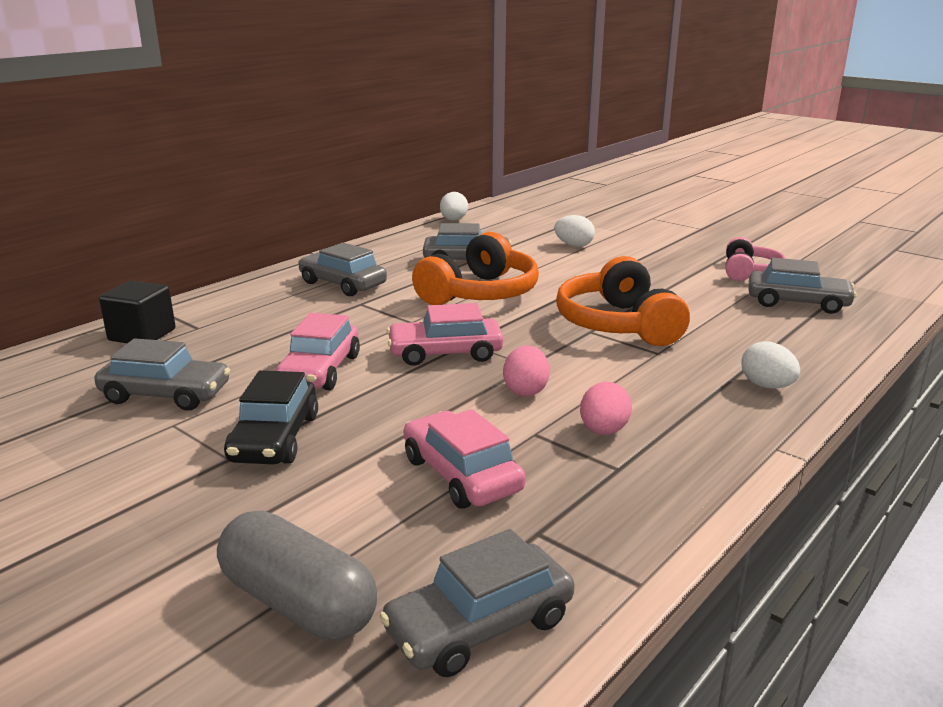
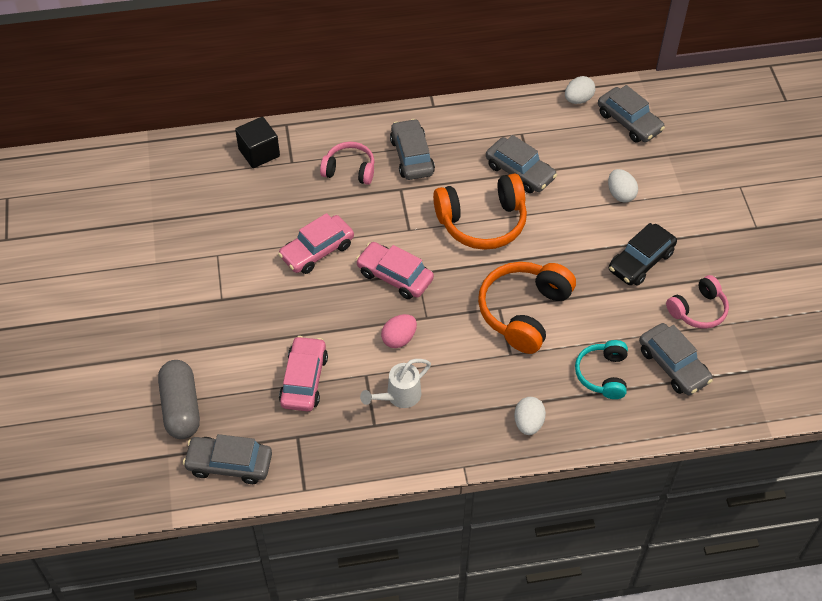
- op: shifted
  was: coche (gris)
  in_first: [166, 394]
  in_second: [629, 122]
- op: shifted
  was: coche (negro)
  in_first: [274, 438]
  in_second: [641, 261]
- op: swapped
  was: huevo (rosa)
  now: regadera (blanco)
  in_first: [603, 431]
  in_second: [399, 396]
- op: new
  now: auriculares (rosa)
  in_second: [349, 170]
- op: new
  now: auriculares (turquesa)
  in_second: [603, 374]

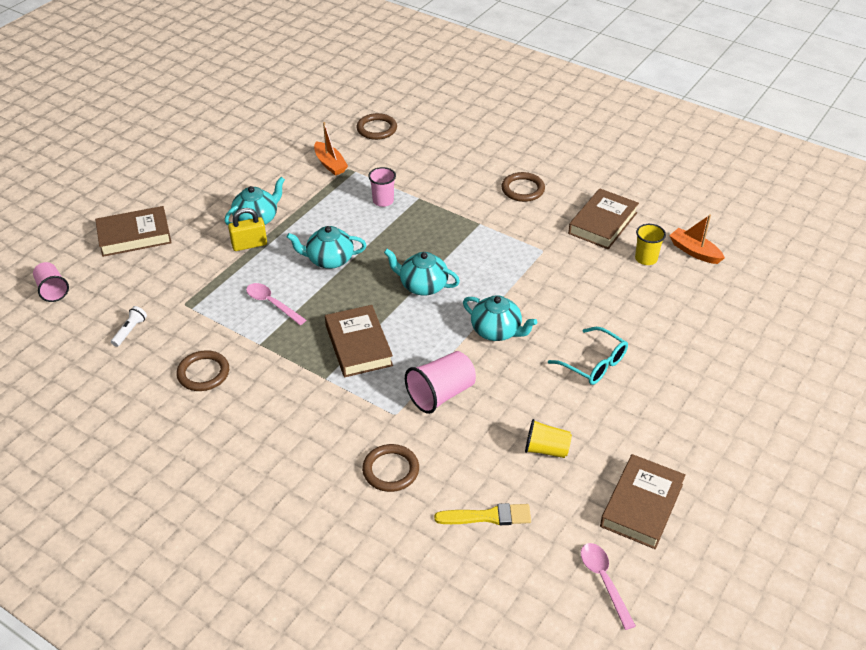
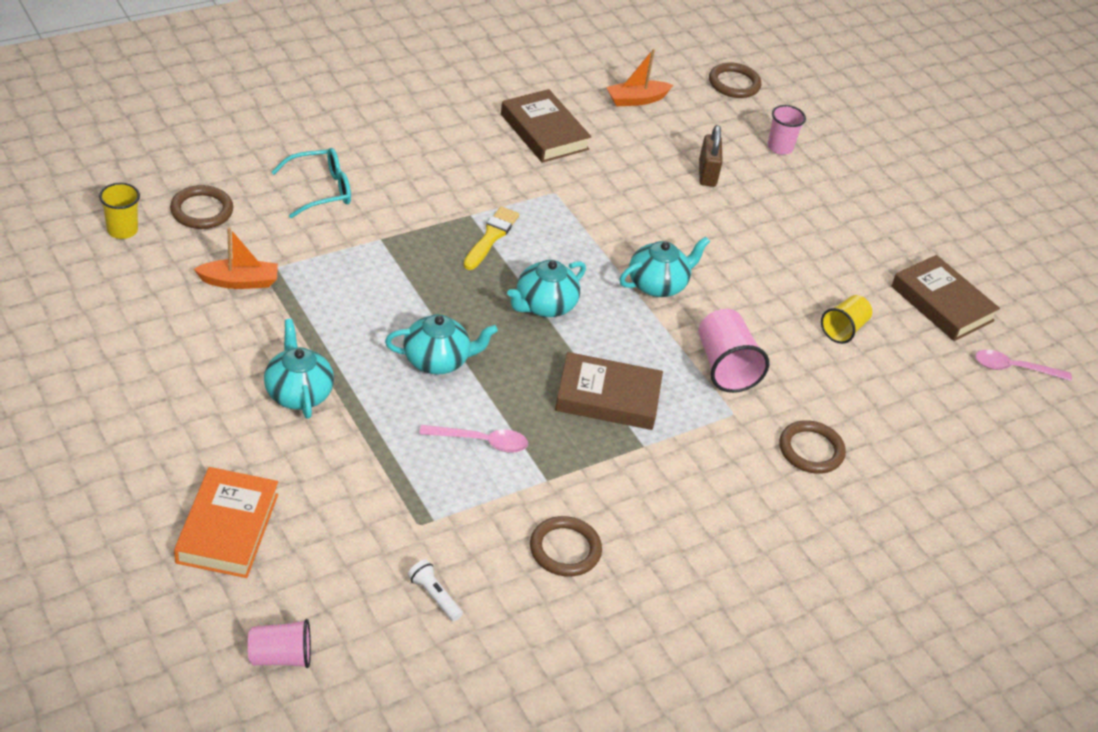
- op: repainted
  was: libro (marrón)
  now: libro (naranja)
  in_first: [134, 236]
  in_second: [227, 528]
- op: gone
  was: candado (amarillo)
  in_first: [249, 245]
- op: rotated
  was: cuchara (rosa)
  in_first: [272, 304]
  in_second: [481, 442]
  clockwise: -150
- op: rotated
  was: tetera (turquesa)
  in_first: [329, 260]
  in_second: [437, 360]
  clockwise: -120
- op: shifted
  was: vaso (rosa)
  in_first: [383, 201]
  in_second: [780, 147]
- op: shifted
  was: pincel (amarillo)
  in_first: [488, 516]
  in_second: [491, 237]
- op: shifted
  was: anillo (marrón)
  in_first: [523, 189]
  in_second: [734, 83]
- op: shifted
  was: gafas (turquesa)
  in_first: [593, 363]
  in_second: [320, 190]
- op: shifted
  was: vaso (amarillo)
  in_first: [646, 258]
  in_second: [122, 230]
- op: new
  now: candado (marrón)
  in_second: [707, 174]

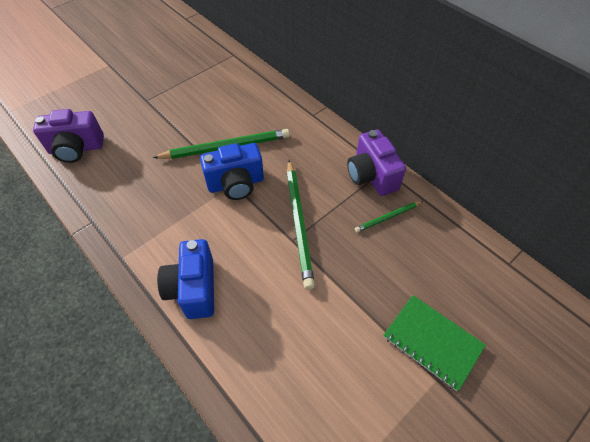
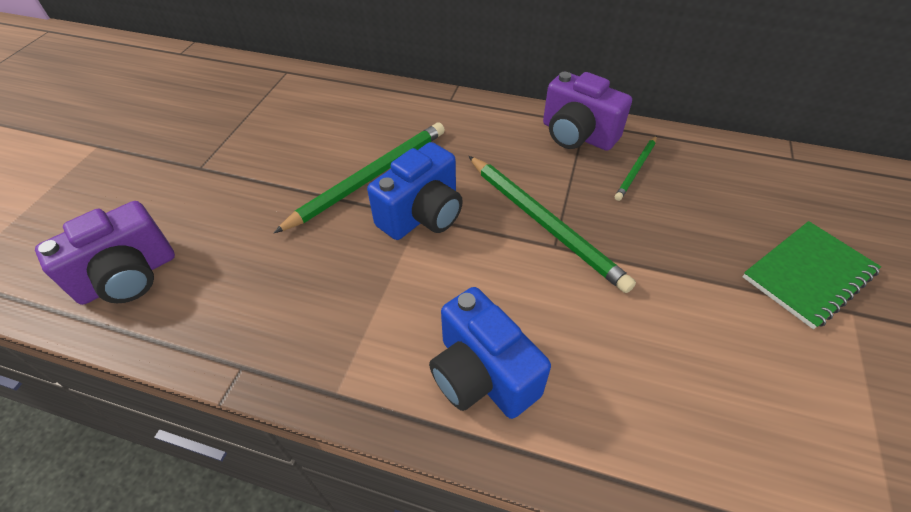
- op: rotated
  was: cuaderno (verde)
  in_first: [432, 342]
  in_second: [808, 274]
  clockwise: -45

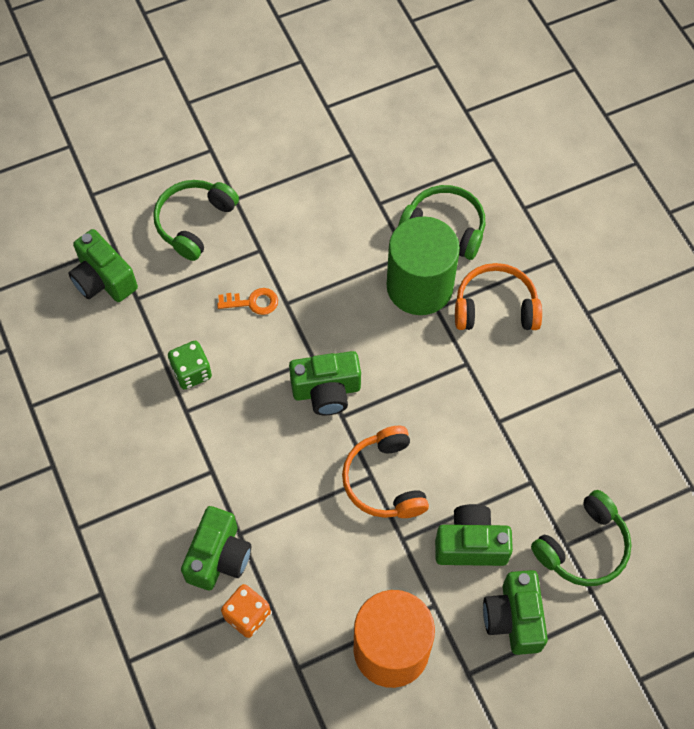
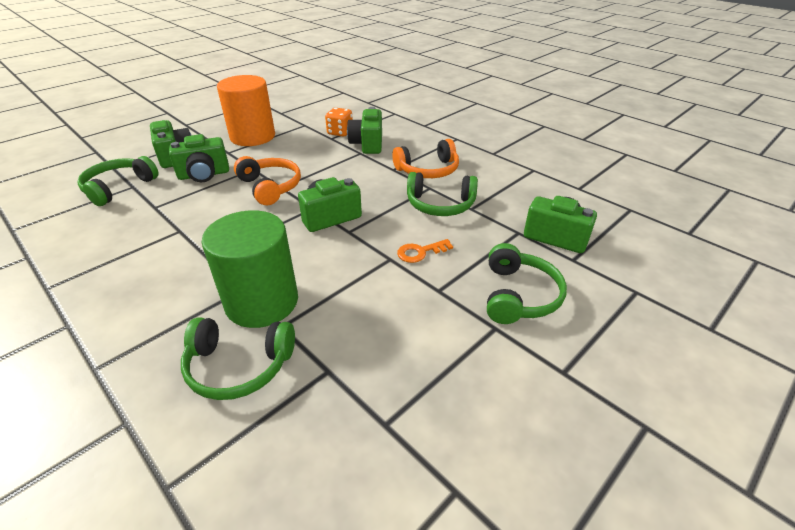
- op: swapped
  was: dado (verde)
  now: auriculares (verde)
  in_first: [191, 372]
  in_second: [440, 205]
- op: shifted
  was: auriculares (naranja)
  in_first: [495, 307]
  in_second: [428, 170]

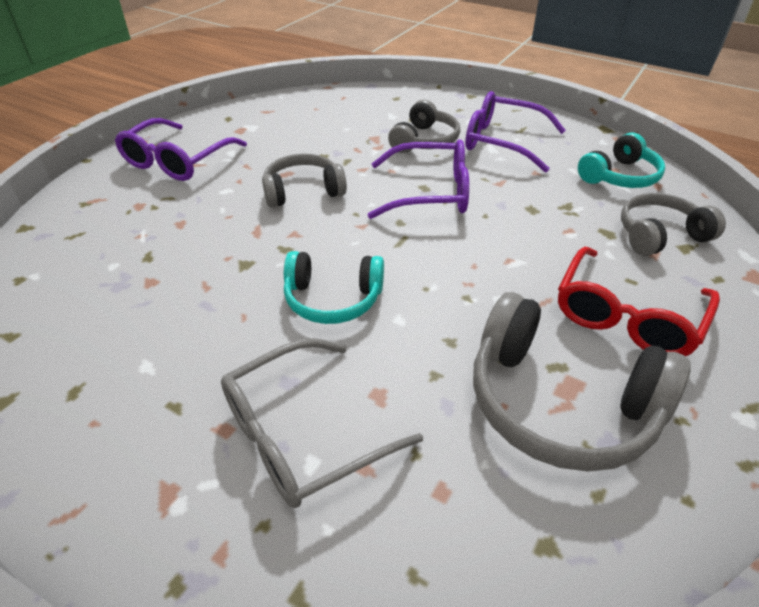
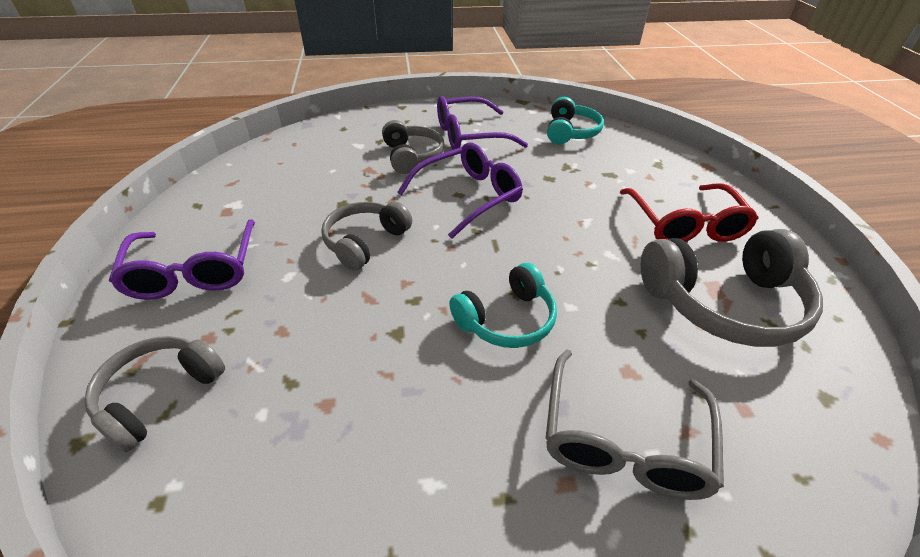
- op: shifted
  was: auriculares (gris)
  in_first: [660, 235]
  in_second: [159, 395]

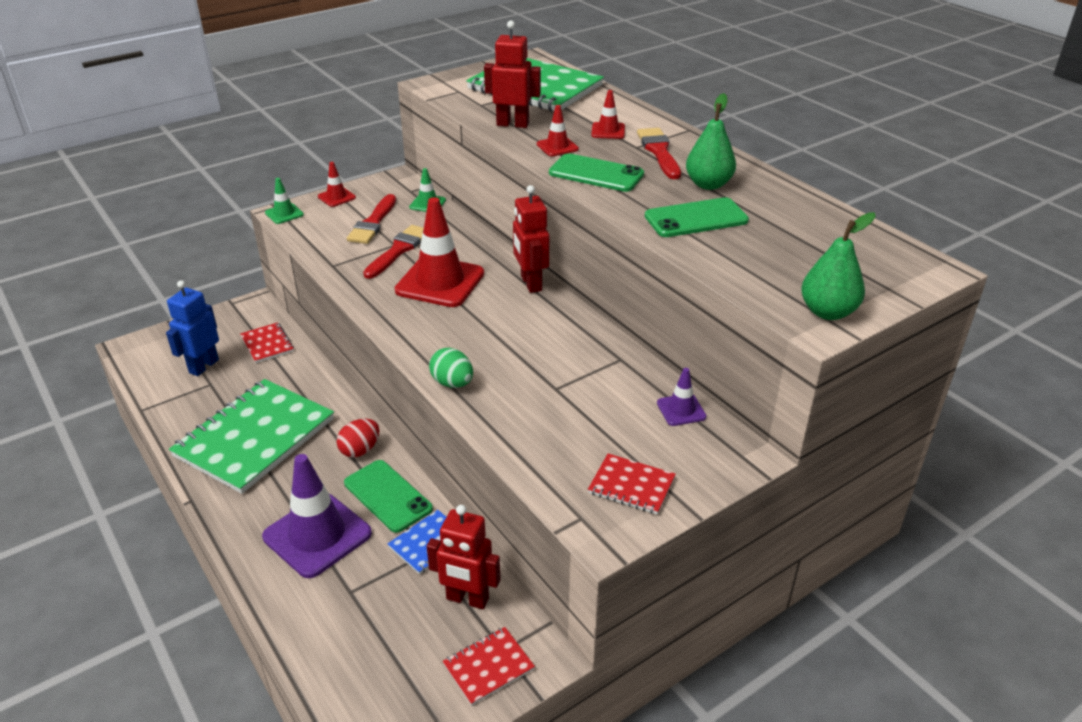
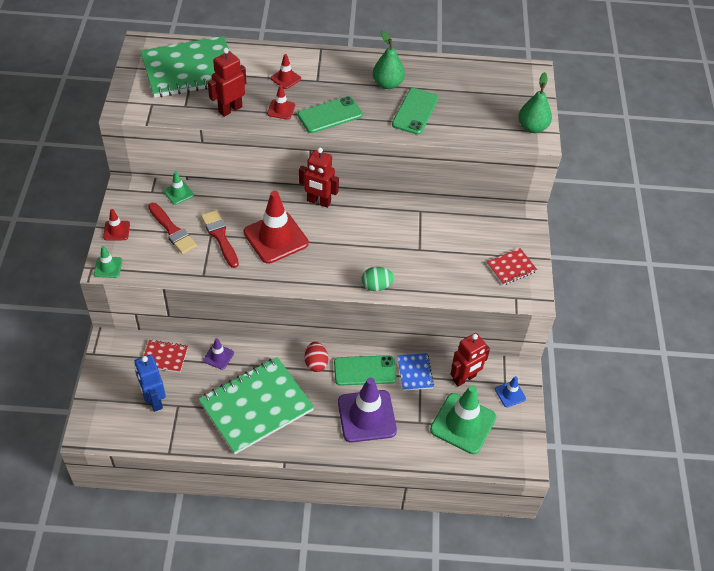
- op: rotated
  was: cuaderno (verde)
  in_first: [255, 437]
  in_second: [256, 406]
  clockwise: 75
- op: swapped
  was: cuaderno (rojo)
  now: cono de tráfico (azul)
  in_first: [488, 667]
  in_second: [510, 394]
- op: gone
  was: pincel (rojo)
  in_first: [659, 152]
- op: shifted
  was: cono de tráfico (morado)
  in_first: [681, 410]
  in_second: [218, 356]
- op: new
  now: cono de tráfico (verde)
  in_second: [463, 423]

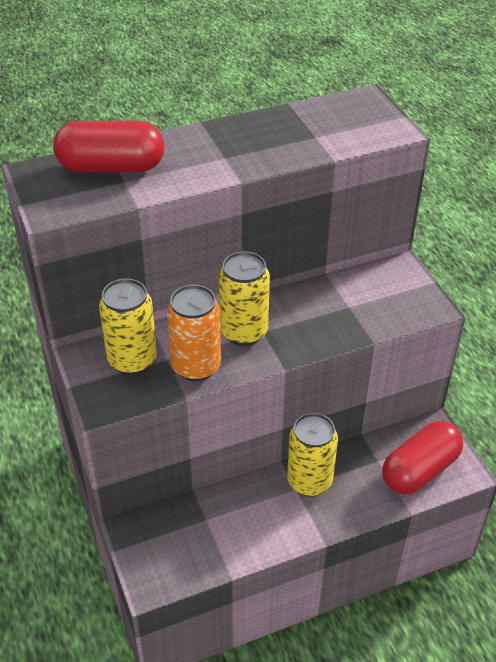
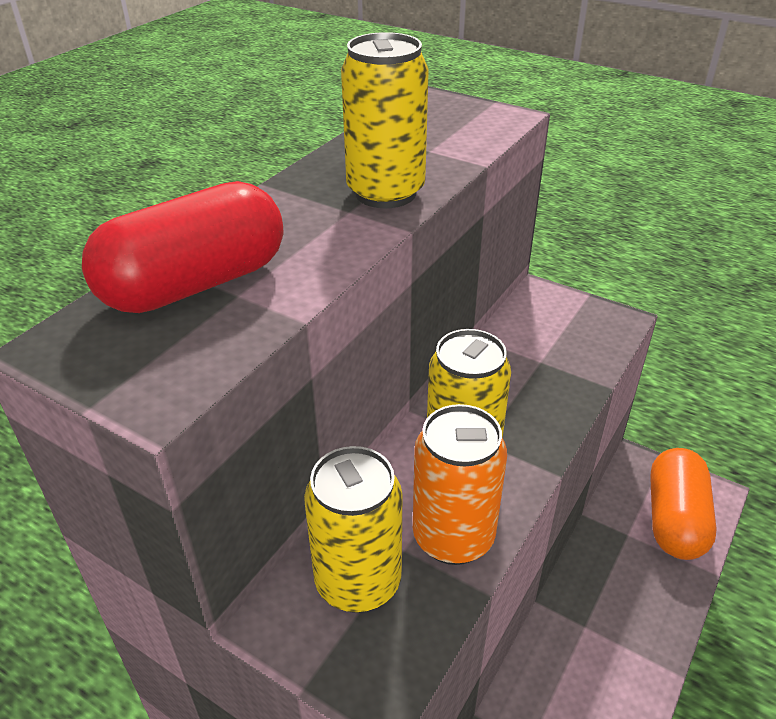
- op: shifted
  was: lata (amarillo)
  in_first: [309, 481]
  in_second: [385, 193]
- op: repainted
  was: cápsula (rojo)
  now: cápsula (naranja)
  in_first: [419, 470]
  in_second: [674, 519]

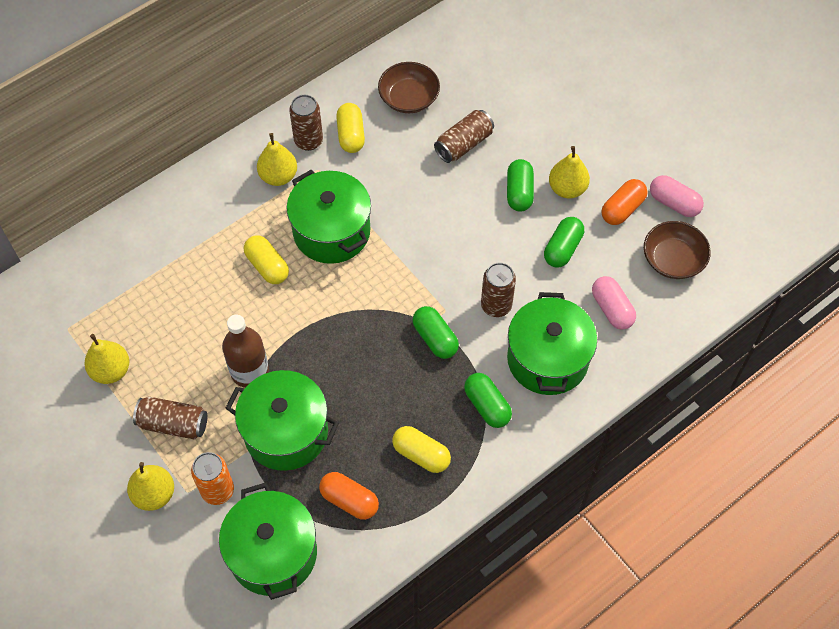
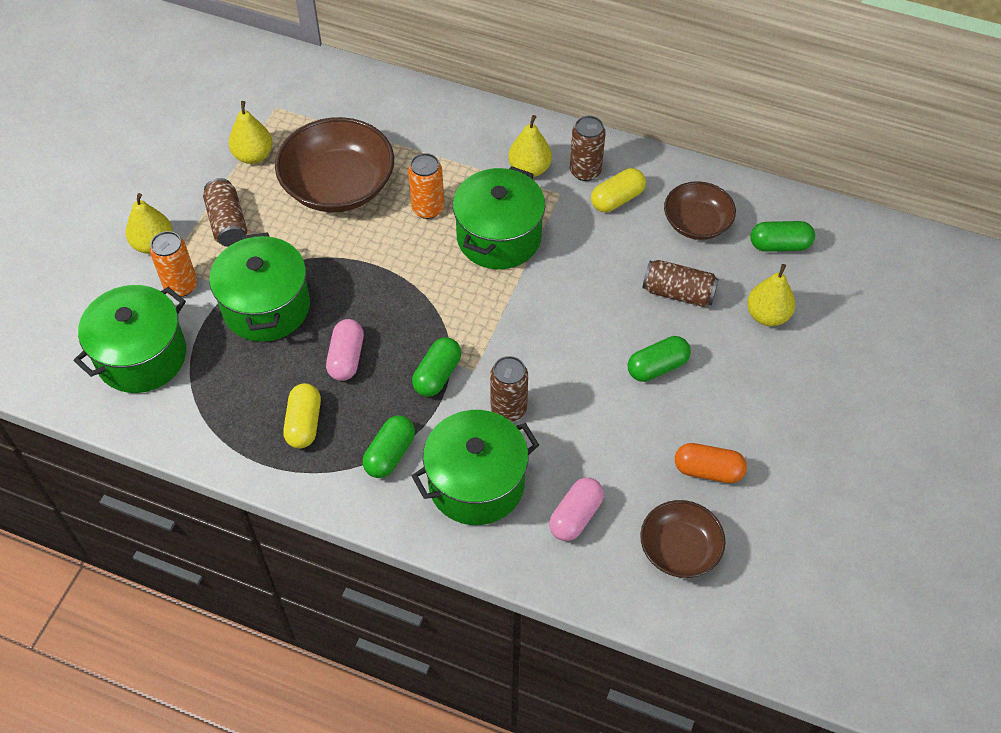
- op: gone
  was: botella (marrón)
  in_first: [249, 371]
- op: swapped
  was: cápsula (amarillo)
  now: lata (naranja)
  in_first: [267, 266]
  in_second: [428, 208]
- op: gone
  was: cápsula (naranja)
  in_first: [349, 500]
- op: shifted
  was: cápsula (verde)
  in_first: [562, 248]
  in_second: [779, 245]
- op: shifted
  was: pera (amarillo)
  in_first: [567, 188]
  in_second: [767, 315]
- op: shifted
  was: cápsula (rosa)
  in_first: [674, 203]
  in_second: [346, 358]
- op: new
  now: cuenco (marrón)
  in_second: [338, 186]

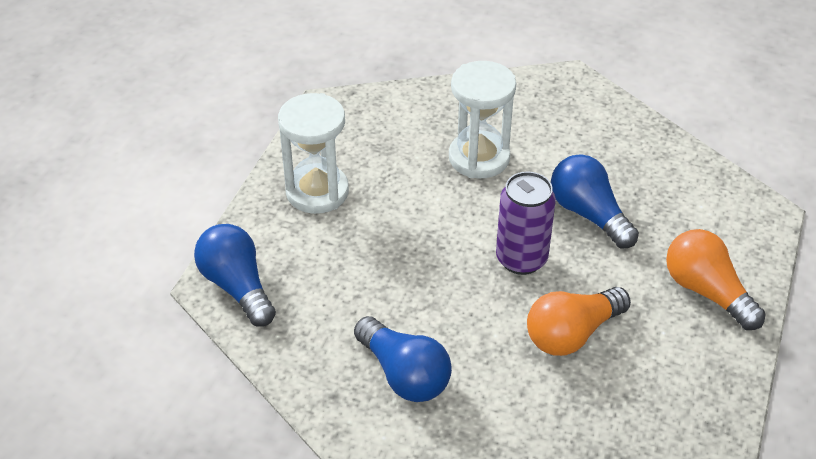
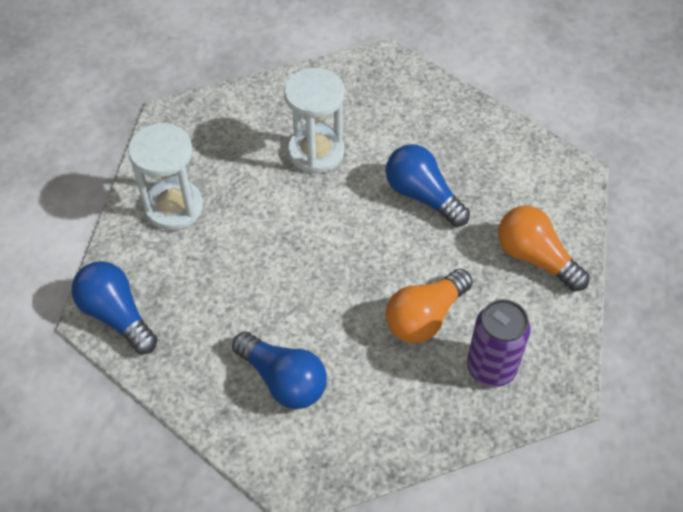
- op: shifted
  was: lata (morado)
  in_first: [521, 259]
  in_second: [491, 368]

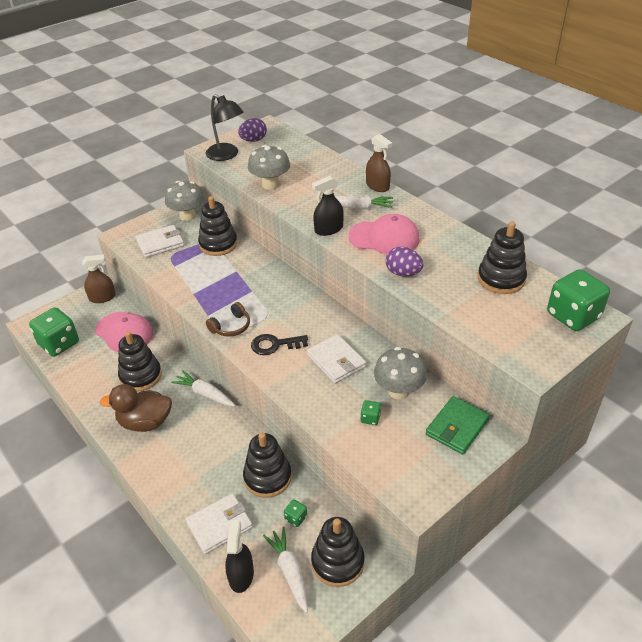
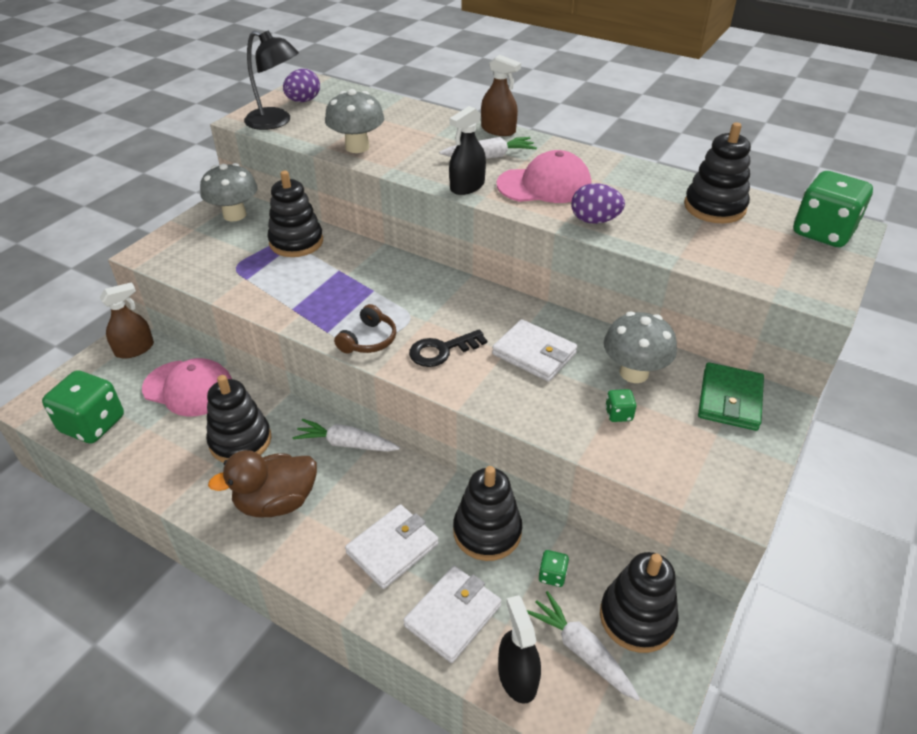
- op: shifted
  was: cartera (blanco)
  in_first: [160, 243]
  in_second: [392, 548]

